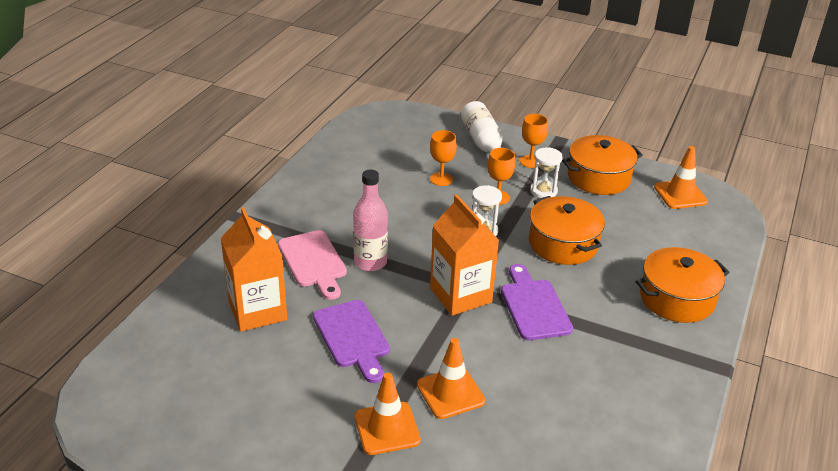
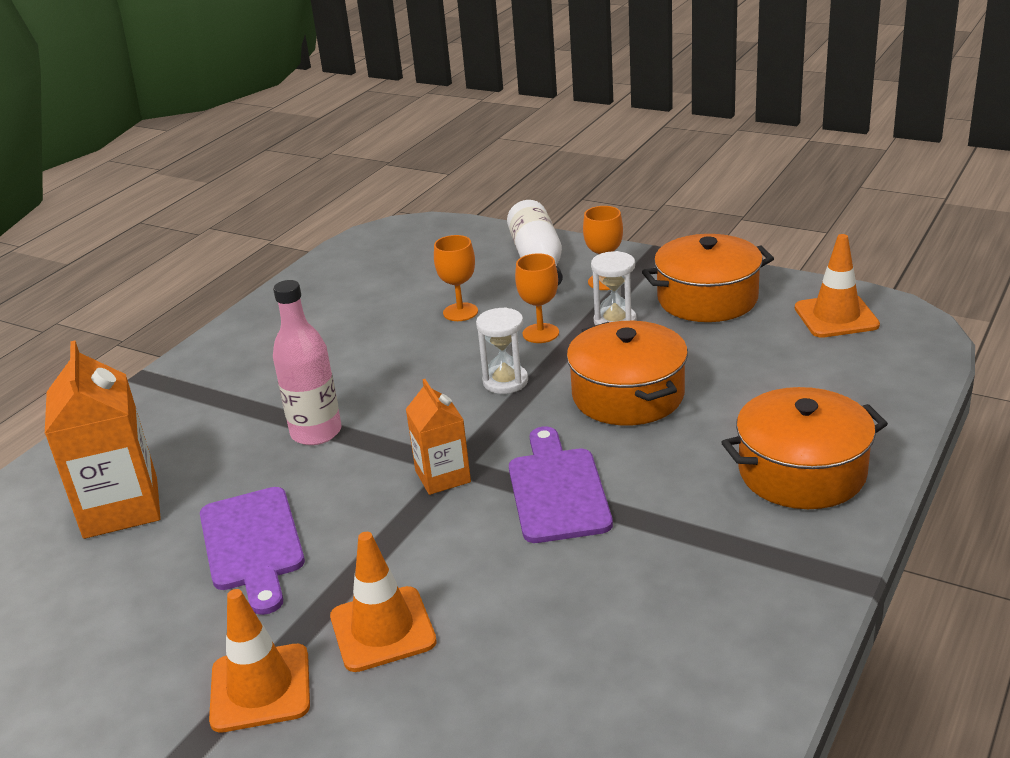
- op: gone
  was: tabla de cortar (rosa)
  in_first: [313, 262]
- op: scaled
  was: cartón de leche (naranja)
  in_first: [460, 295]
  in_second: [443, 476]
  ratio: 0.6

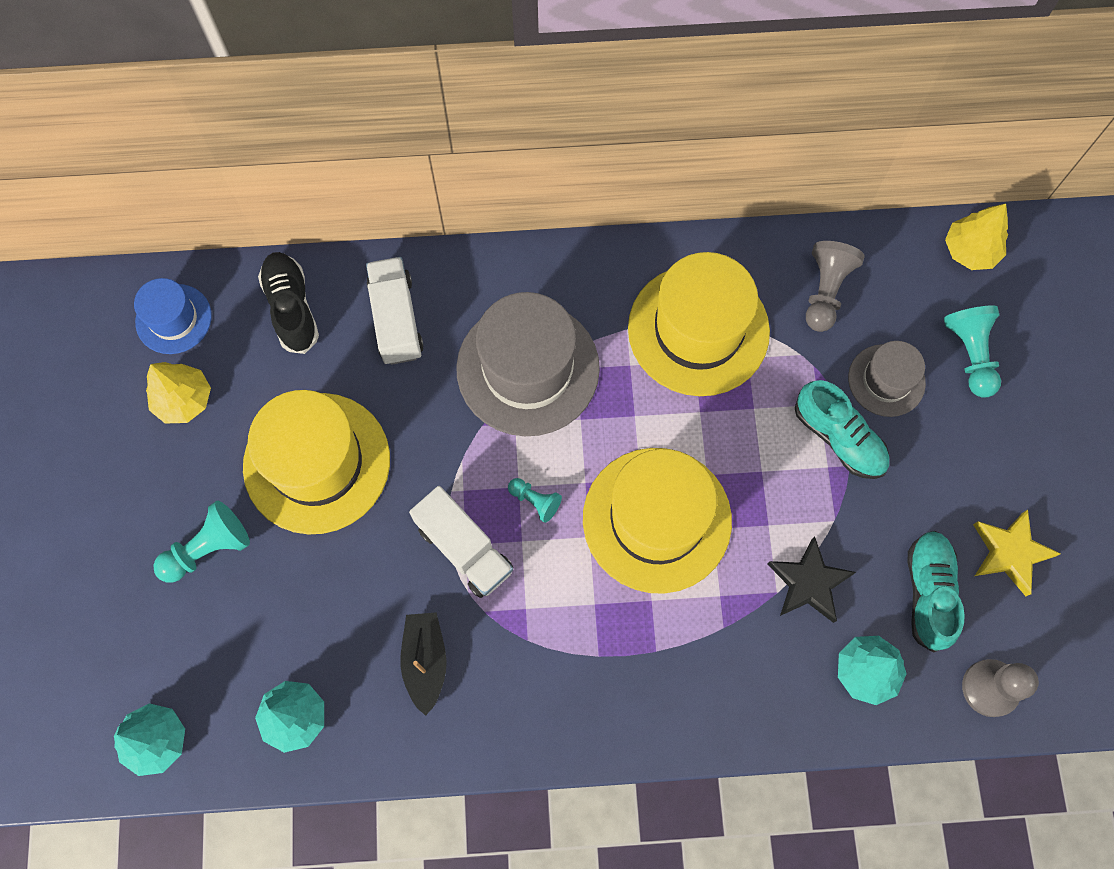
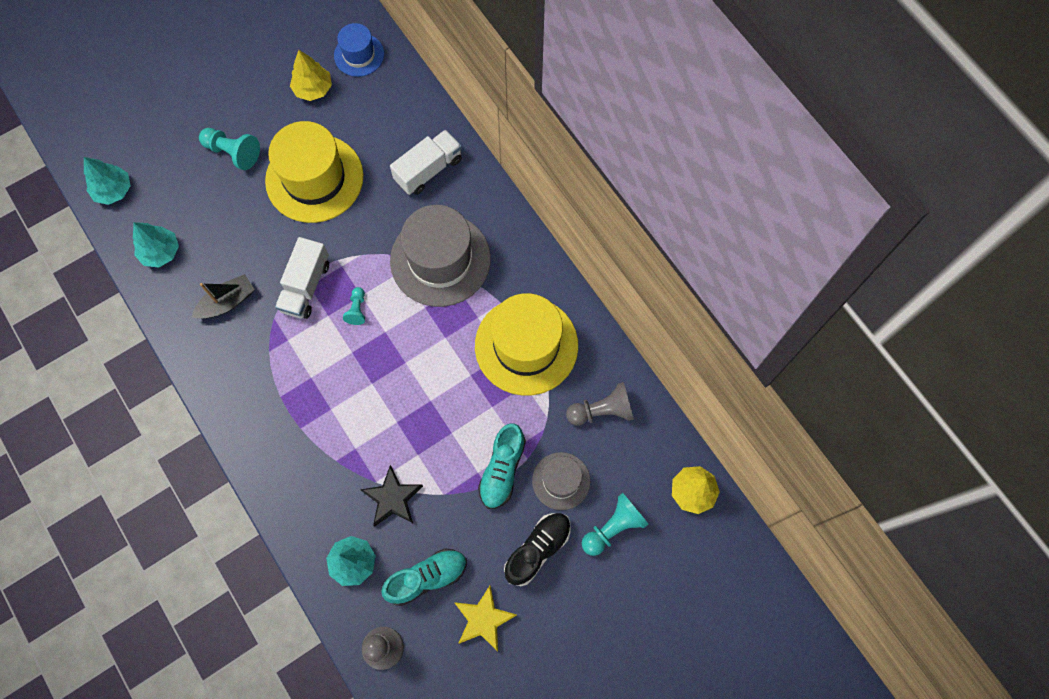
- op: shifted
  was: zapato (negro)
  in_first: [292, 308]
  in_second: [538, 549]
- op: gone
  was: sombrero (amarillo)
  in_first: [657, 519]

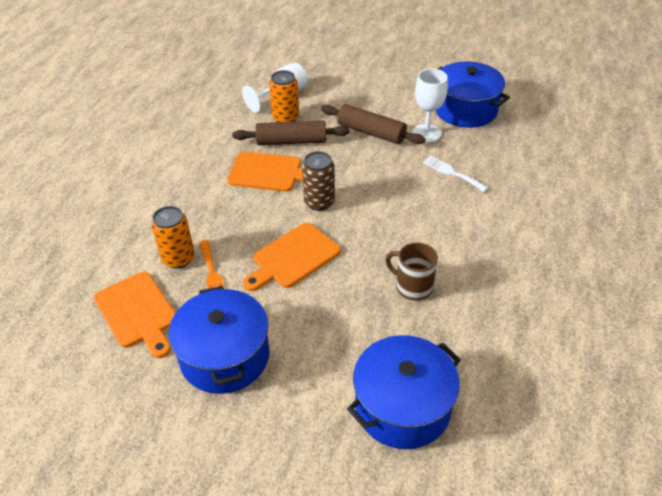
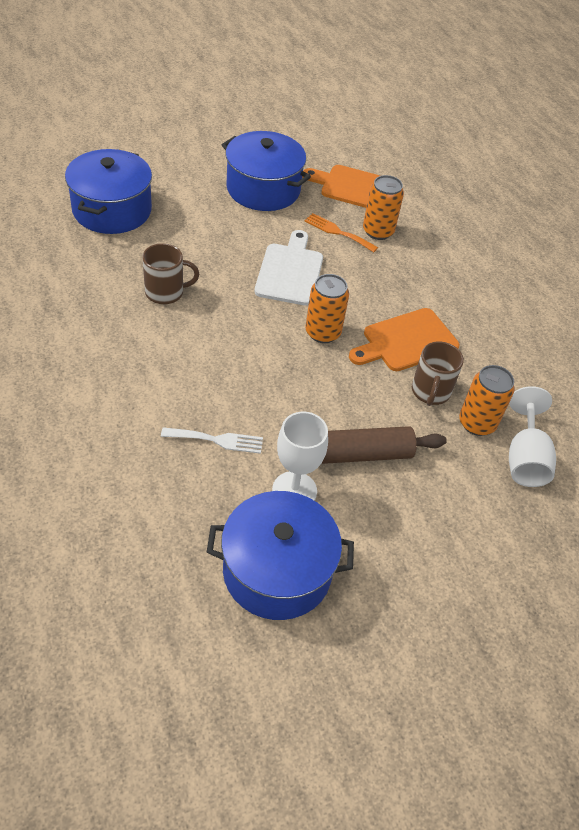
- op: swapped
  was: rodillo (marrón)
  now: taza (marrón)
  in_first: [291, 141]
  in_second: [430, 392]
- op: repainted
  was: tabla de cortar (naranja)
  now: tabla de cortar (blanco)
  in_first: [293, 257]
  in_second: [290, 271]
- op: repainted
  was: lata (marrón)
  now: lata (naranja)
  in_first: [319, 202]
  in_second: [323, 332]

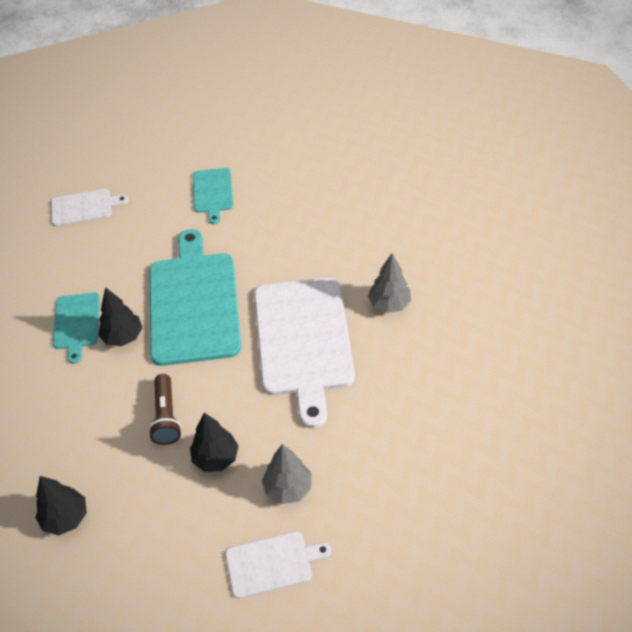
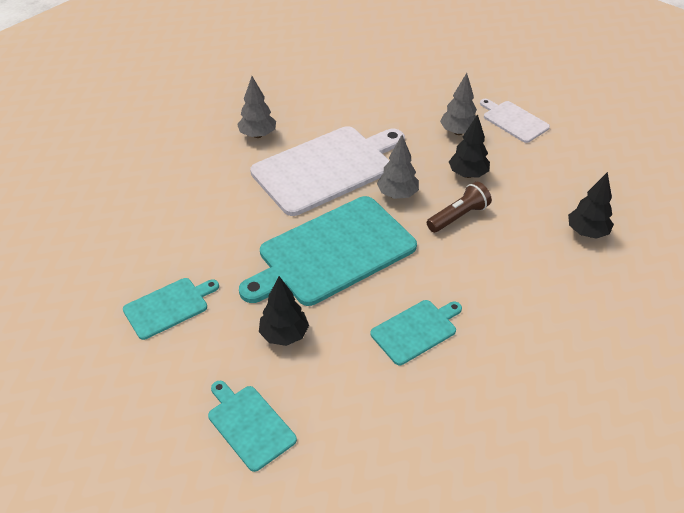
- op: repainted
  was: tabla de cortar (blanco)
  now: tabla de cortar (turquesa)
  in_first: [84, 207]
  in_second: [249, 424]
- op: shifted
  was: árbol (negro)
  in_first: [123, 337]
  in_second: [284, 335]
- op: new
  now: árbol (gris)
  in_second: [397, 194]

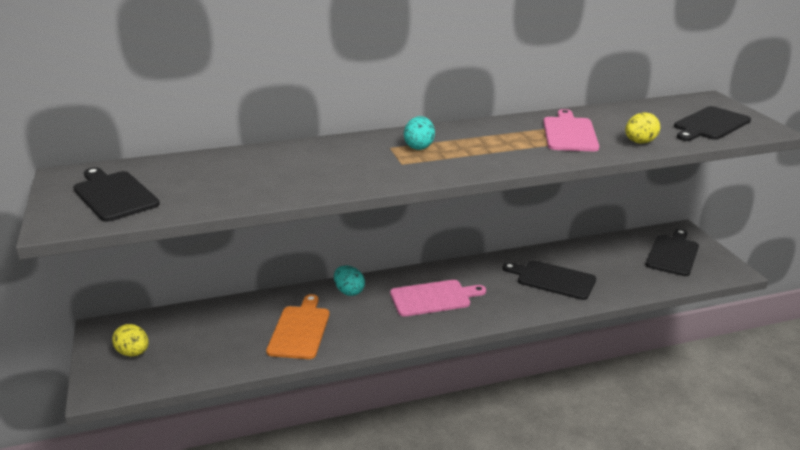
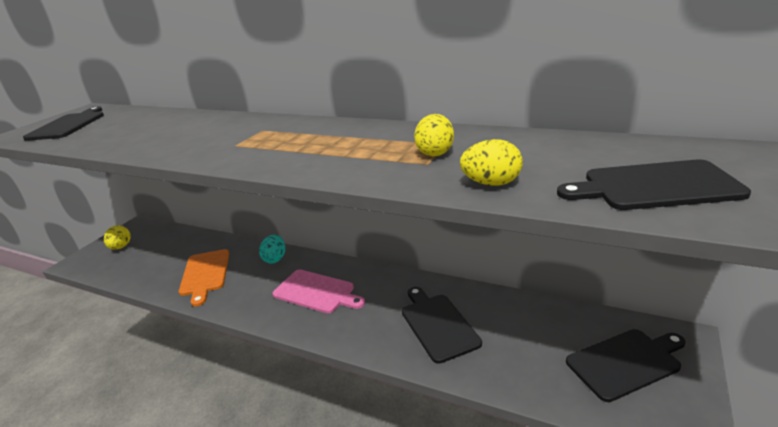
- op: rotated
  was: tabla de cortar (naranja)
  in_first: [300, 330]
  in_second: [205, 274]
  clockwise: 120
- op: gone
  was: huevo (turquesa)
  in_first: [419, 147]
- op: swapped
  was: tabla de cortar (rosa)
  now: huevo (amarillo)
  in_first: [569, 133]
  in_second: [435, 152]

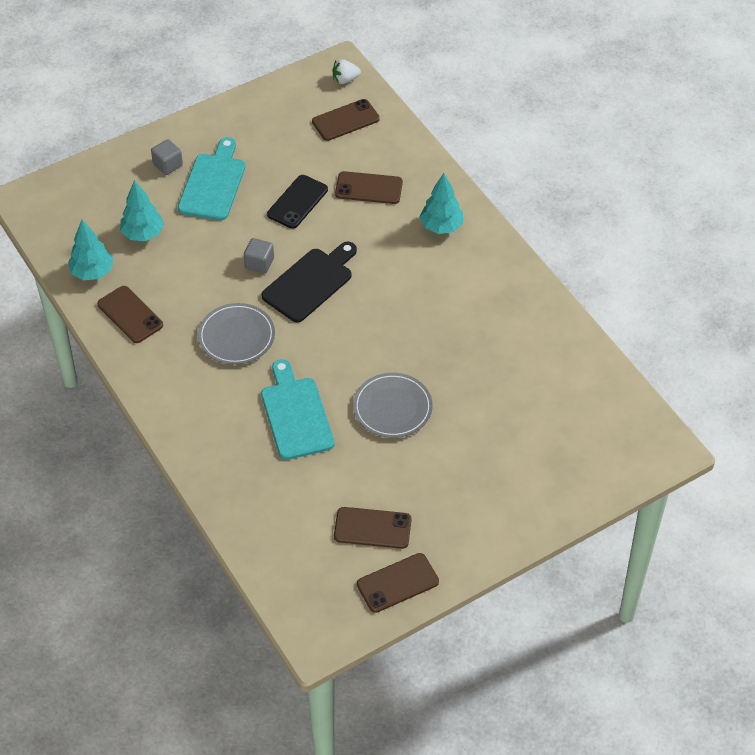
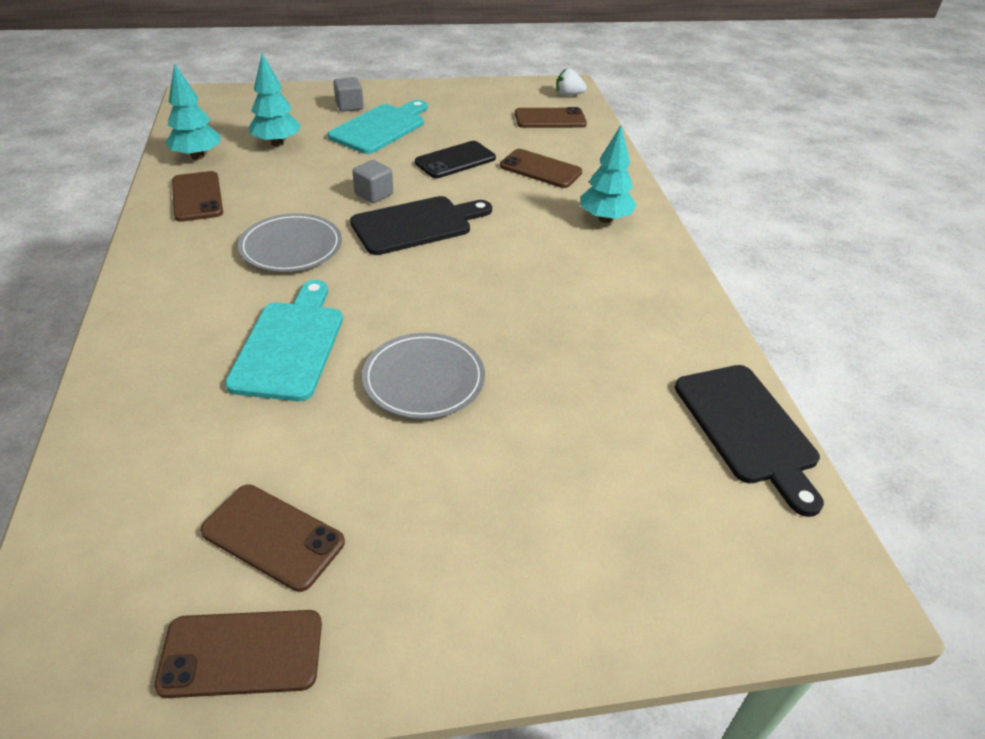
- op: new
  now: tabla de cortar (negro)
  in_second: [748, 428]

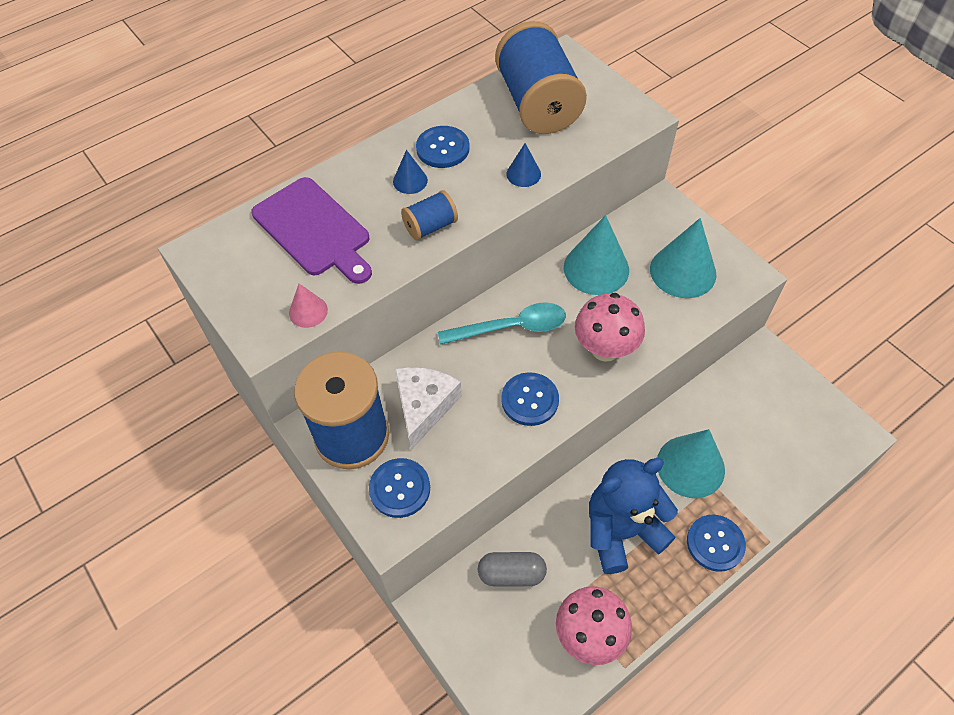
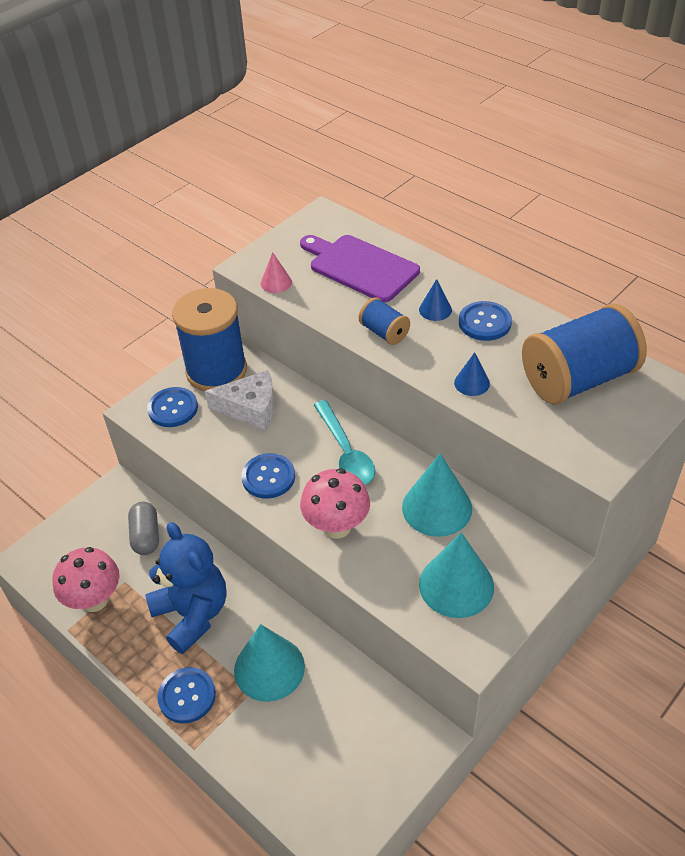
- op: rotated
  was: tabla de cortar (morado)
  in_first: [314, 230]
  in_second: [360, 267]
  clockwise: 90

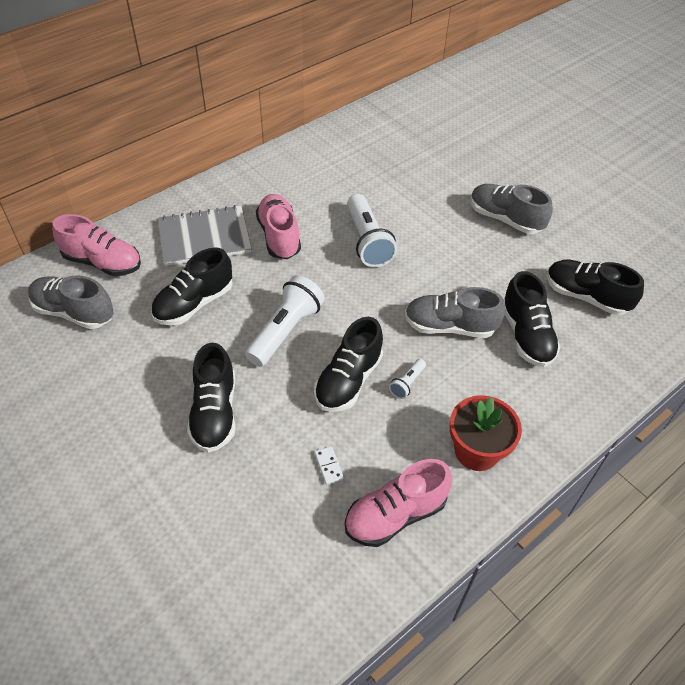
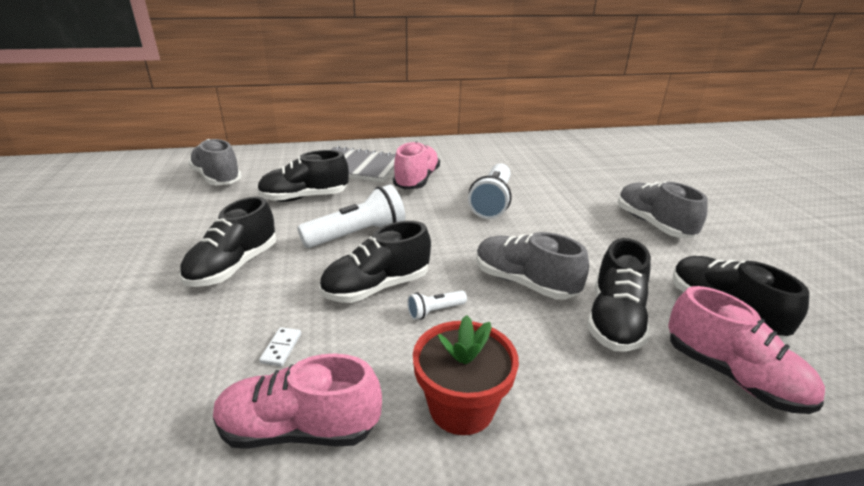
- op: shifted
  was: zapato (rosa)
  in_first: [103, 262]
  in_second: [732, 376]

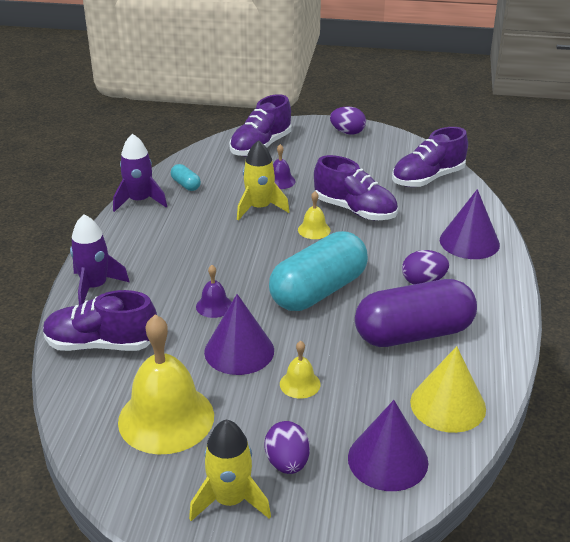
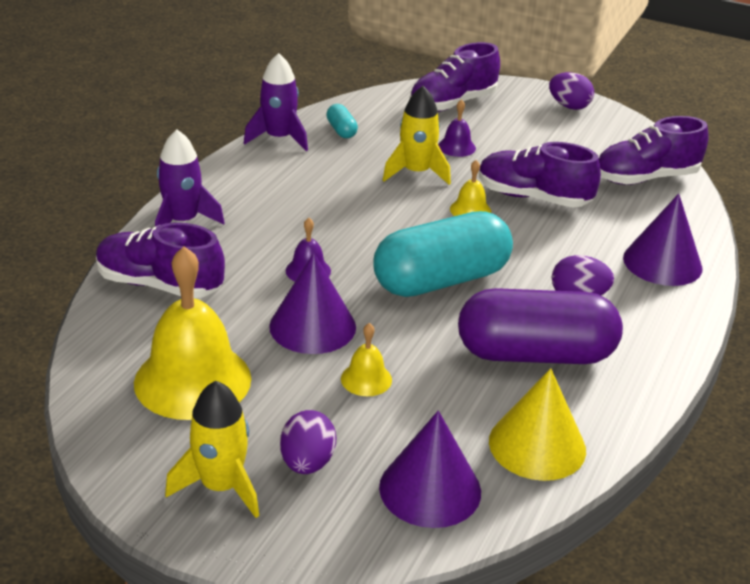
- op: rotated
  was: zapato (morado)
  in_first: [355, 210]
  in_second: [533, 197]
  clockwise: 150

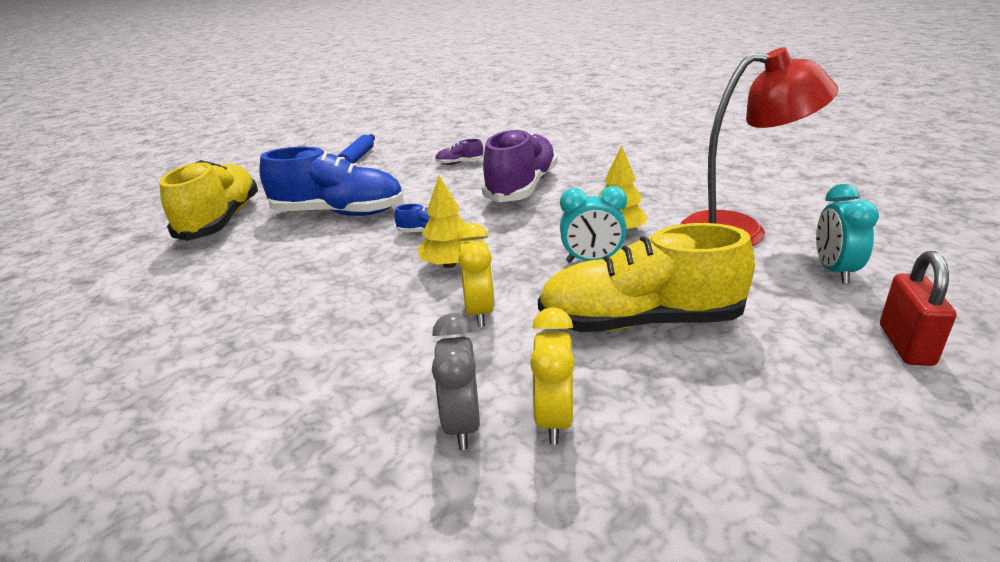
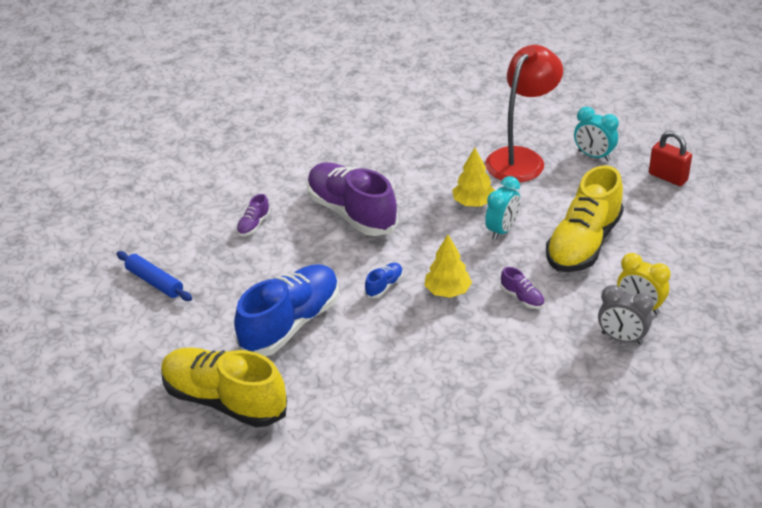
- op: swapped
  was: despertador (amarillo)
  now: zapato (morado)
  in_first: [480, 312]
  in_second: [522, 298]

